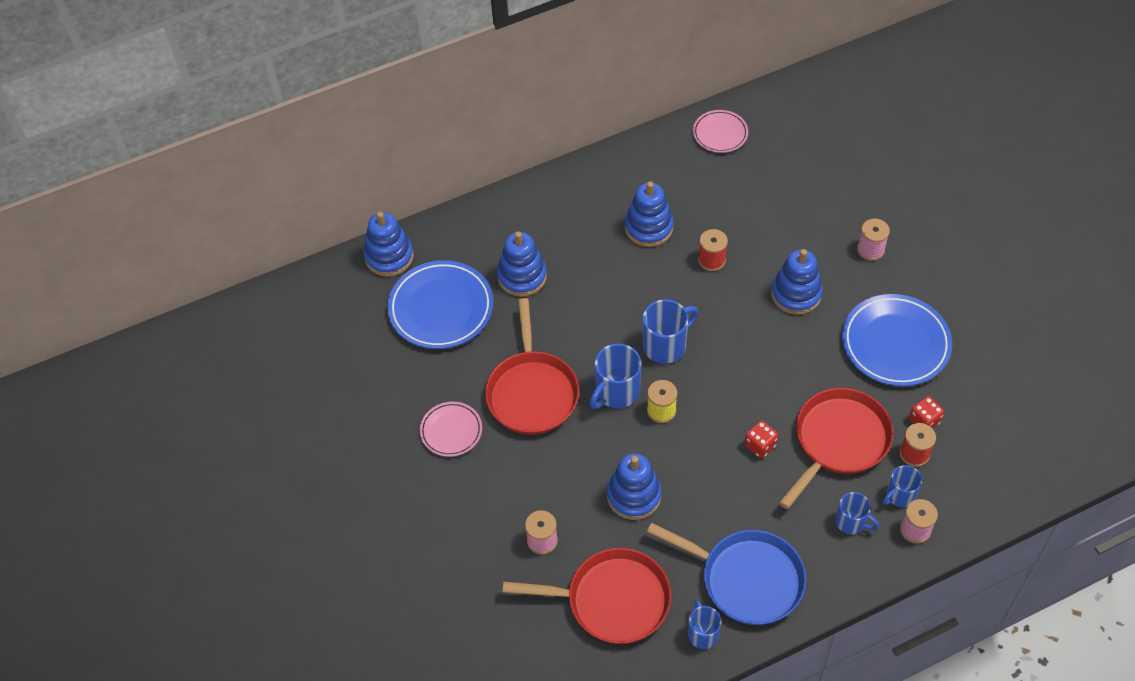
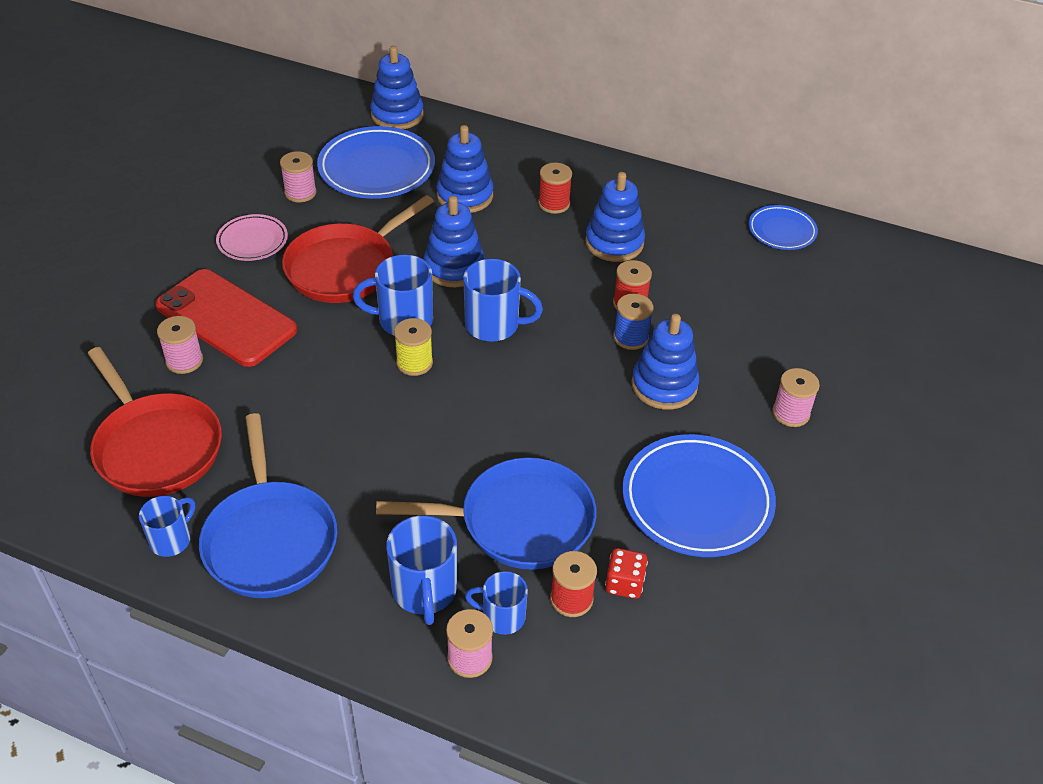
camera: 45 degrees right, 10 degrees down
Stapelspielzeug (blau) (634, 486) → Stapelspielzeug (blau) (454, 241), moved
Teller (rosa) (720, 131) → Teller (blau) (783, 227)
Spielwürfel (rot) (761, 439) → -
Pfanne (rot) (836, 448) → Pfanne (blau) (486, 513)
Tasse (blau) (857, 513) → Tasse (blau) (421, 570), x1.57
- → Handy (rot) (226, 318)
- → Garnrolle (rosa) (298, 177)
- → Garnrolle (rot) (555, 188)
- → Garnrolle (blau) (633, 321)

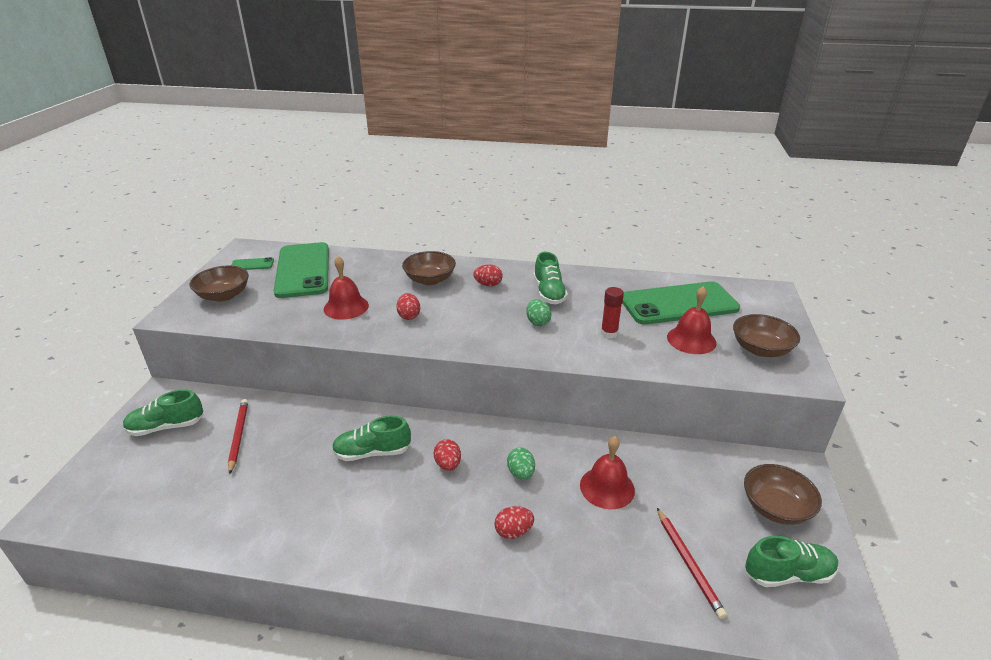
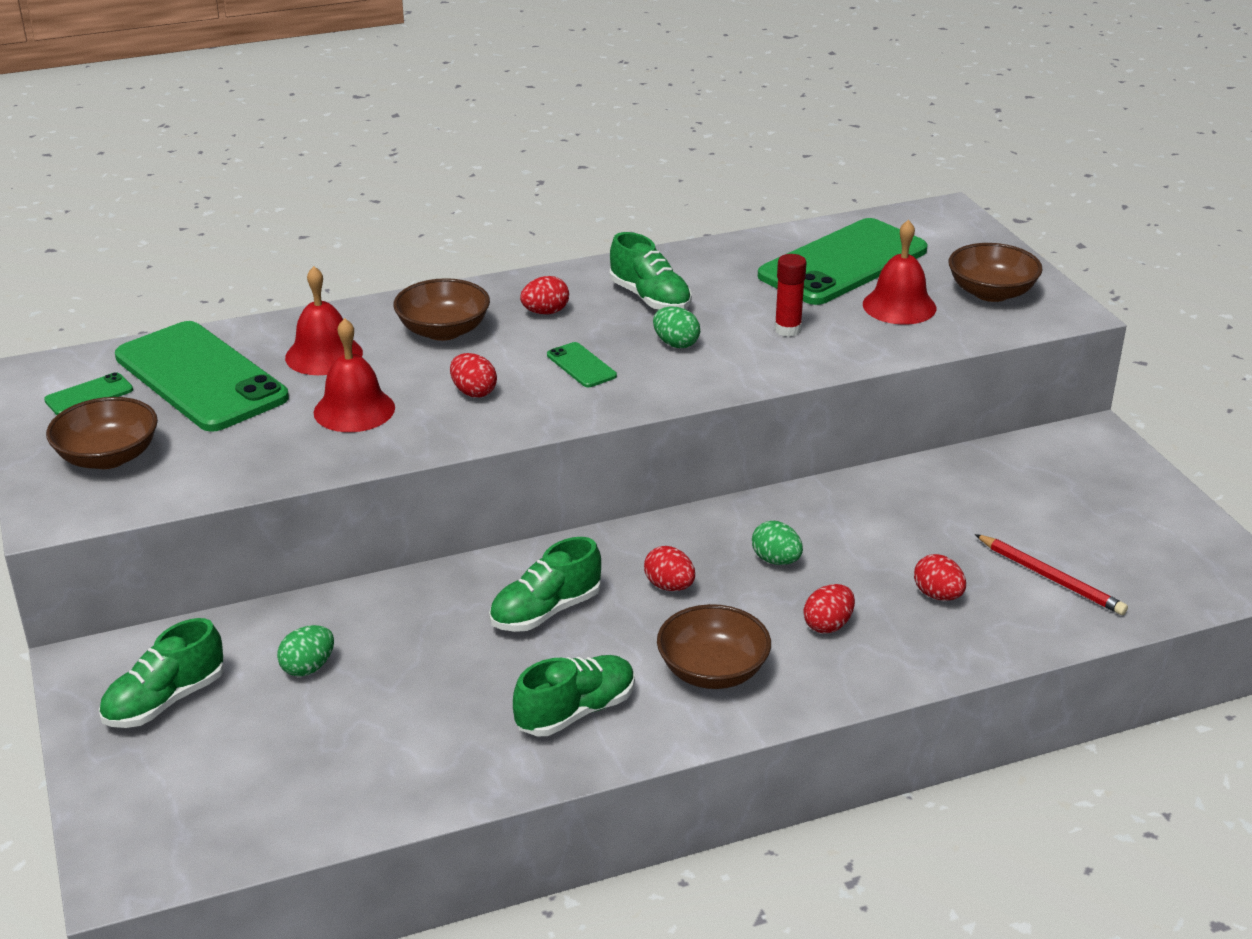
camera: 30 degrees left, 0 degrees up
Bleistift (rot) (238, 437) → Ei (grün) (305, 651)
Glocke (rot) (607, 472) → Glocke (rot) (324, 320), moved
Schüssel (braun) (783, 494) → Schüssel (braun) (714, 646), moved
Schuh (grün) (792, 561) → Schuh (grün) (574, 695), moved
- → Handy (grün) (582, 364)
- → Ei (rot) (940, 577)

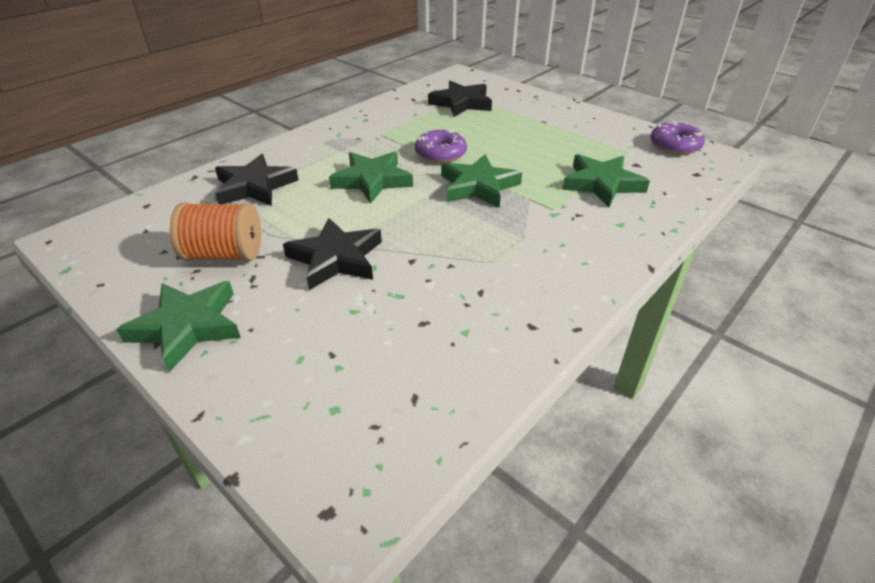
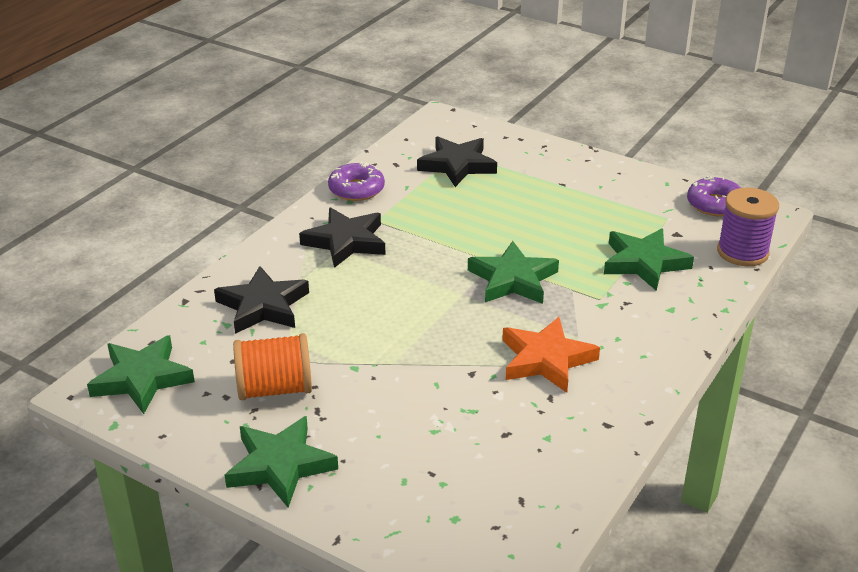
camera: 10 degrees left, 5 degrees down
Stern (schwarz) (332, 254) → Stern (schwarz) (342, 237), moved
Stern (grün) (371, 177) → Stern (grün) (141, 374), moved
Donut (lila) (441, 146) → Donut (lila) (356, 181), moved
- → Stern (orange) (551, 355)
- → Garnrolle (lila) (748, 227)

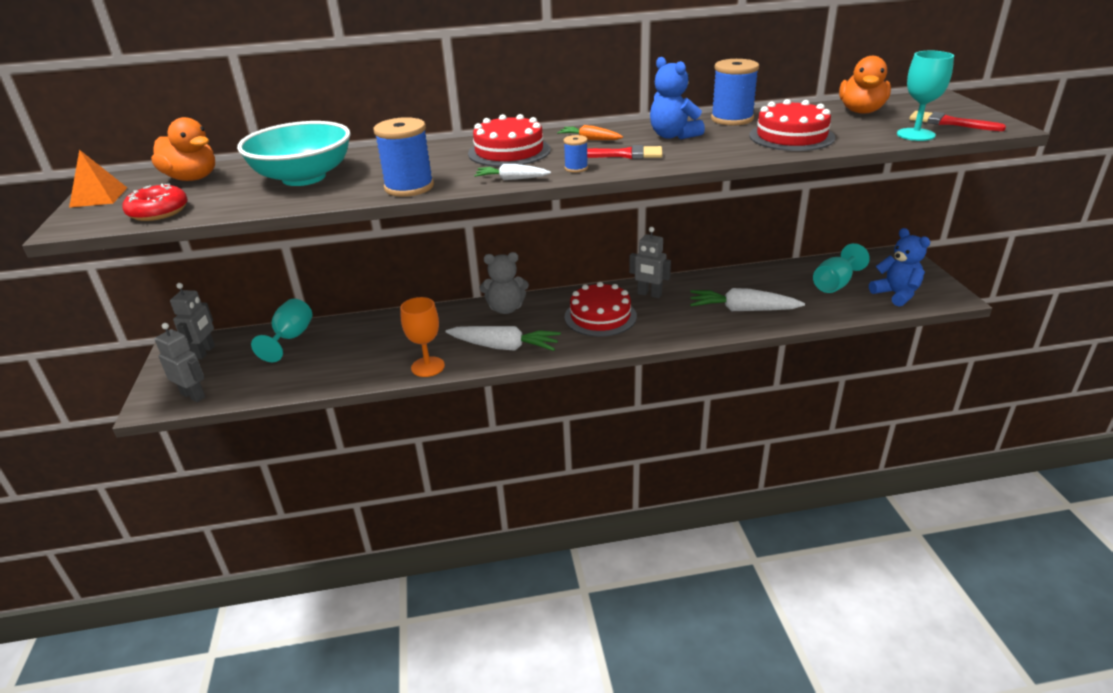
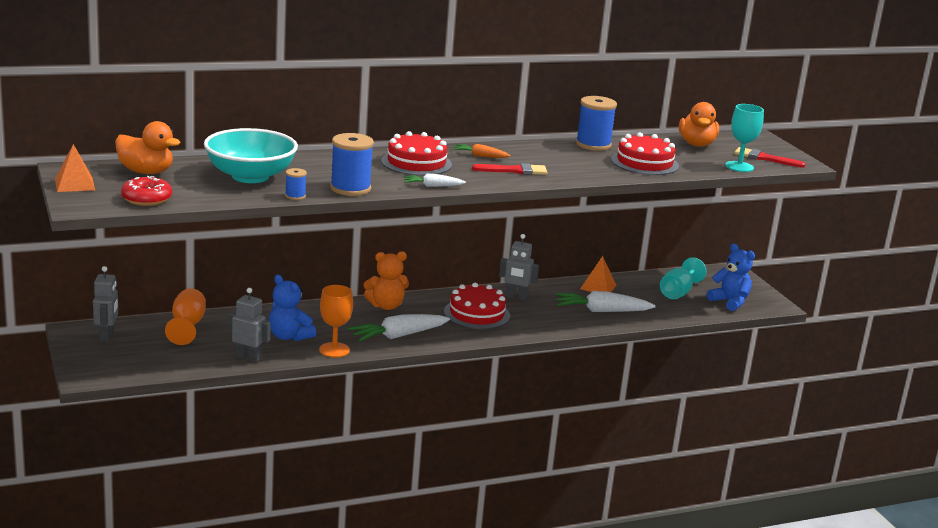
camera: 15 degrees left, 10 degrees down
Roboter (grau) (180, 362) → Roboter (grau) (250, 325), moved
Kelch (türkis) (281, 330) → Kelch (orange) (185, 316)
Karotte (weiß) (503, 338) → Karotte (weiß) (399, 328), 150 degrees clockwise
Teddybär (grau) (504, 283) → Teddybär (orange) (386, 280)
Garnrolle (blau) (575, 154) → Garnrolle (blau) (296, 184), moved
Teddybär (blau) (677, 98) → Teddybär (blau) (292, 308), moved
- → Pyramide (orange) (598, 274)

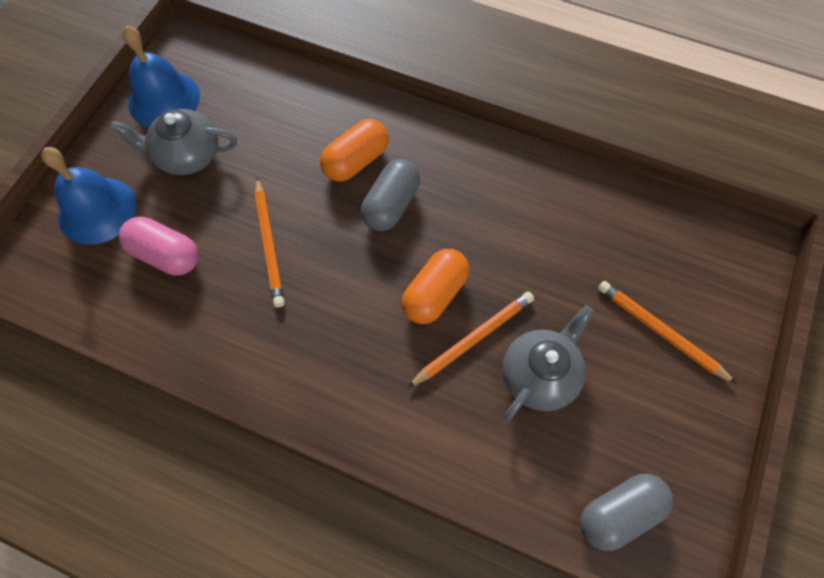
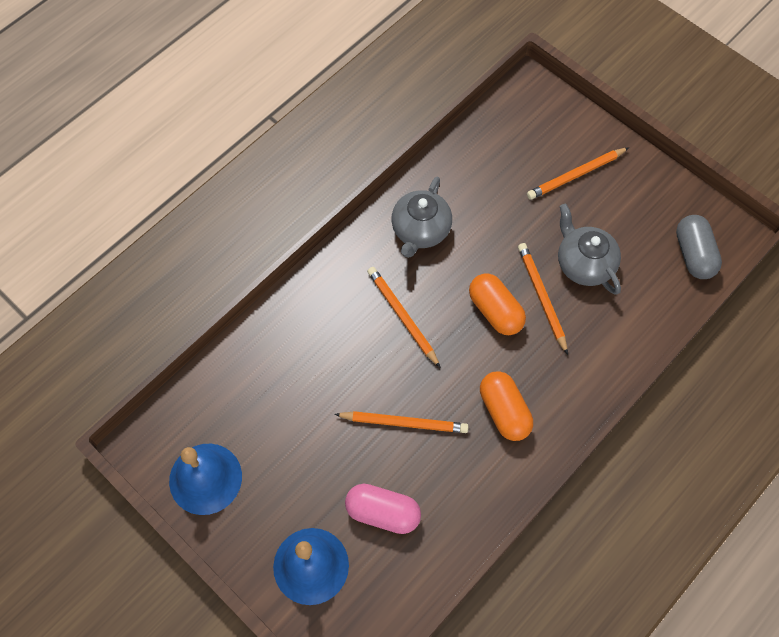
camera: 70 degrees left, 0 degrees up
Teekanne (grau) (173, 142) → Teekanne (grau) (421, 217), moved
Kapsel (rosa) (159, 246) → Kapsel (rosa) (383, 509), 60 degrees clockwise
Kapsel (orange) (354, 150) → Kapsel (orange) (506, 406), moved
Kapsel (grau) (390, 195) → Bleistift (orange) (404, 317)

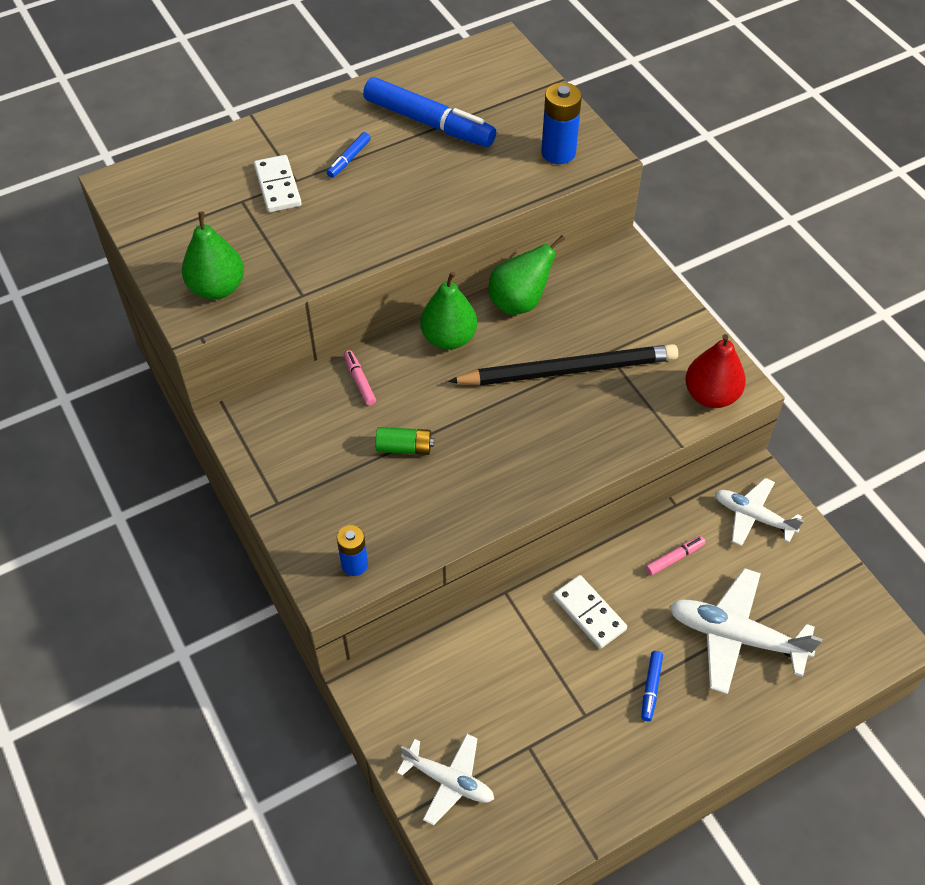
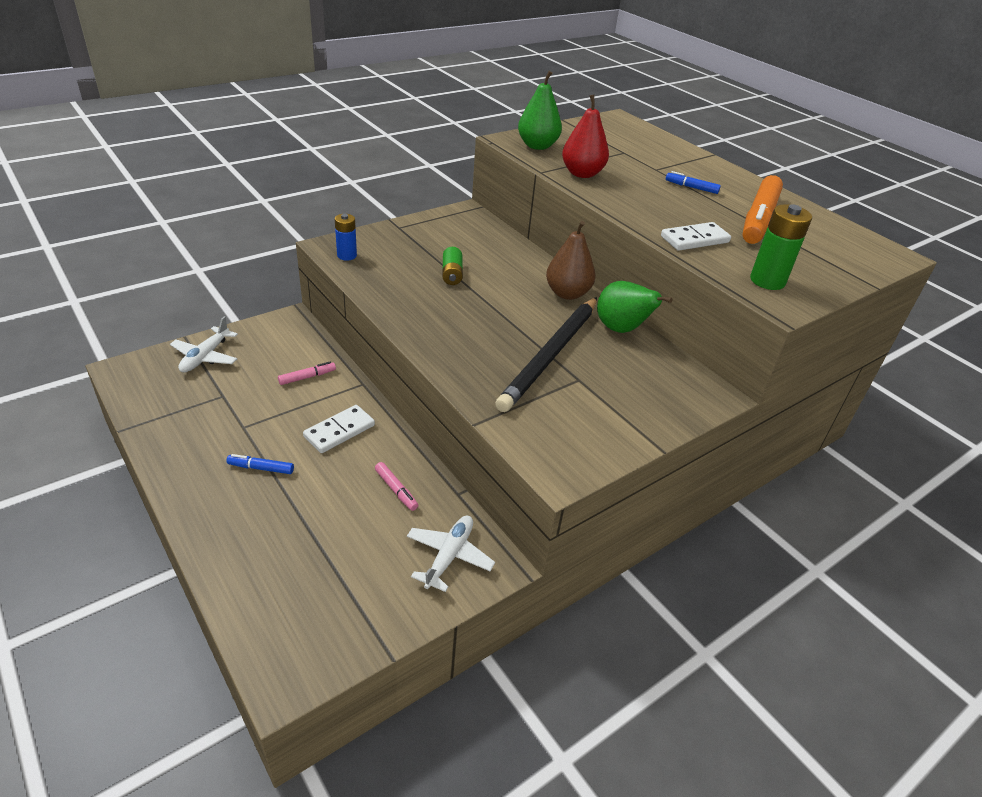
camera: 80 degrees right, 15 degrees down
Dominostein (weiß) (277, 183) → Dominostein (weiß) (696, 236), moved
Filzstift (rosa) (360, 378) → Filzstift (rosa) (307, 373), moved
Filzstift (blau) (429, 112) → Filzstift (orange) (762, 209)
Birne (grün) (448, 311) → Birne (braun) (570, 260)
Bleistift (schwarz) (563, 365) → Bleistift (schwarz) (546, 354), 45 degrees clockwise
Batterie (blau) (561, 123) → Batterie (grün) (781, 247)
Flugzeug (weiß) (745, 631) → -
Birne (rot) (715, 371) → Birne (rot) (585, 136), moved

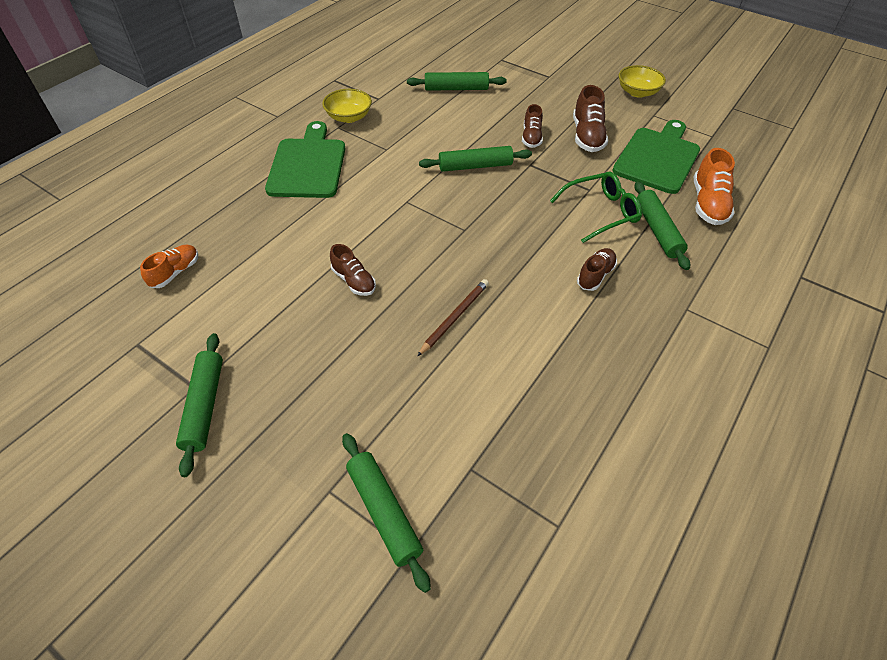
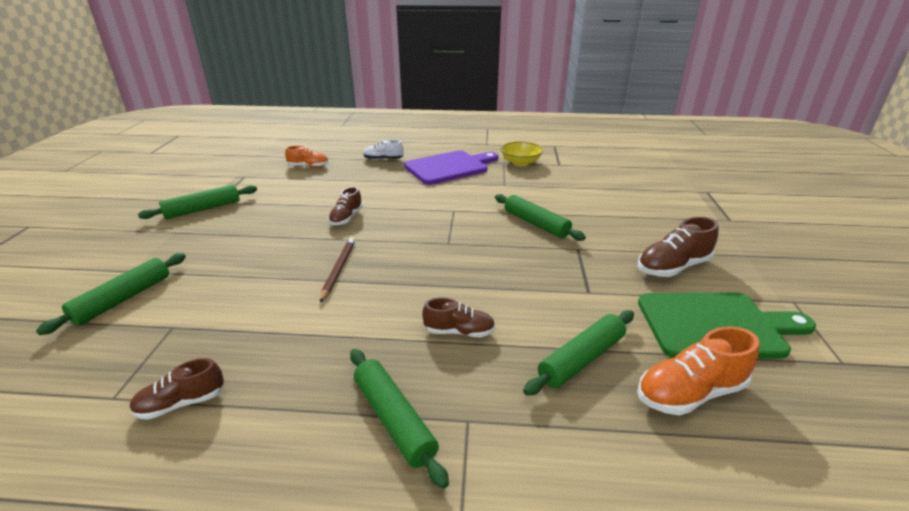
camera: 60 degrees right, 20 degrees down
Schneidebrett (grün) (305, 159) → Schneidebrett (lila) (451, 168)
Nudelholz (grün) (457, 81) → Nudelholz (grün) (399, 419), moved
Bleistift (braun) (453, 317) → Bleistift (braun) (337, 270), 90 degrees counterclockwise
Schuh (braun) (532, 126) → Schuh (braun) (176, 389), moved
Brille (grün) (596, 207) → -
Schüssel (gelb) (642, 81) → -
- → Schuh (weiß) (383, 150)

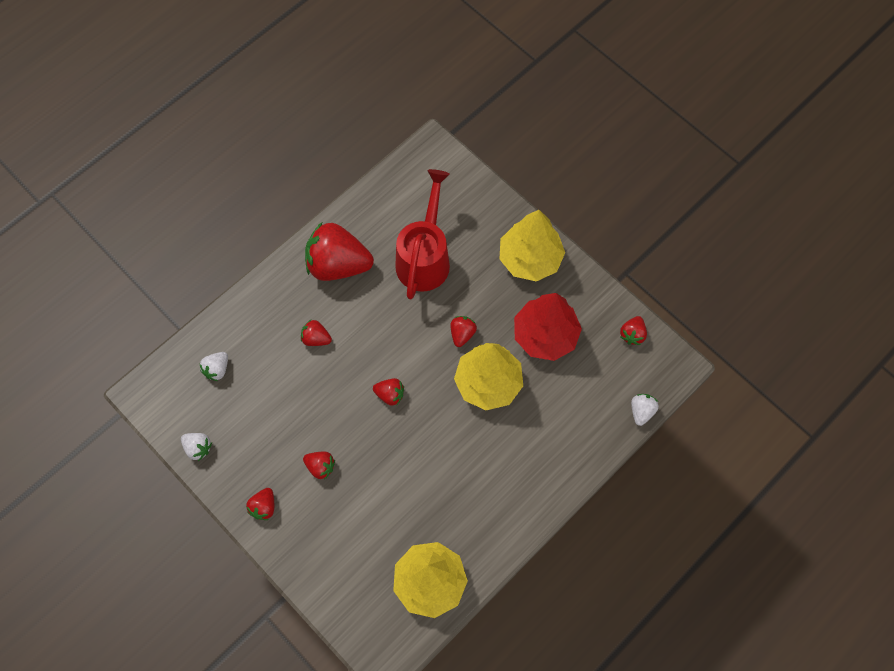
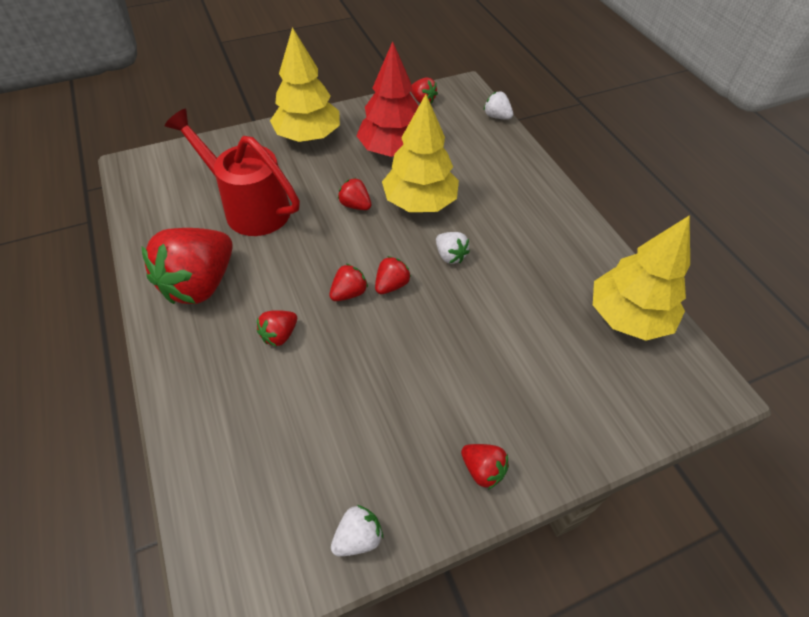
camera: 70 degrees left, 15 degrees down
Erdbeere (weiß) (213, 366) → Erdbeere (weiß) (453, 248), moved
Erdbeere (rot) (319, 465) → Erdbeere (rot) (348, 282), moved

